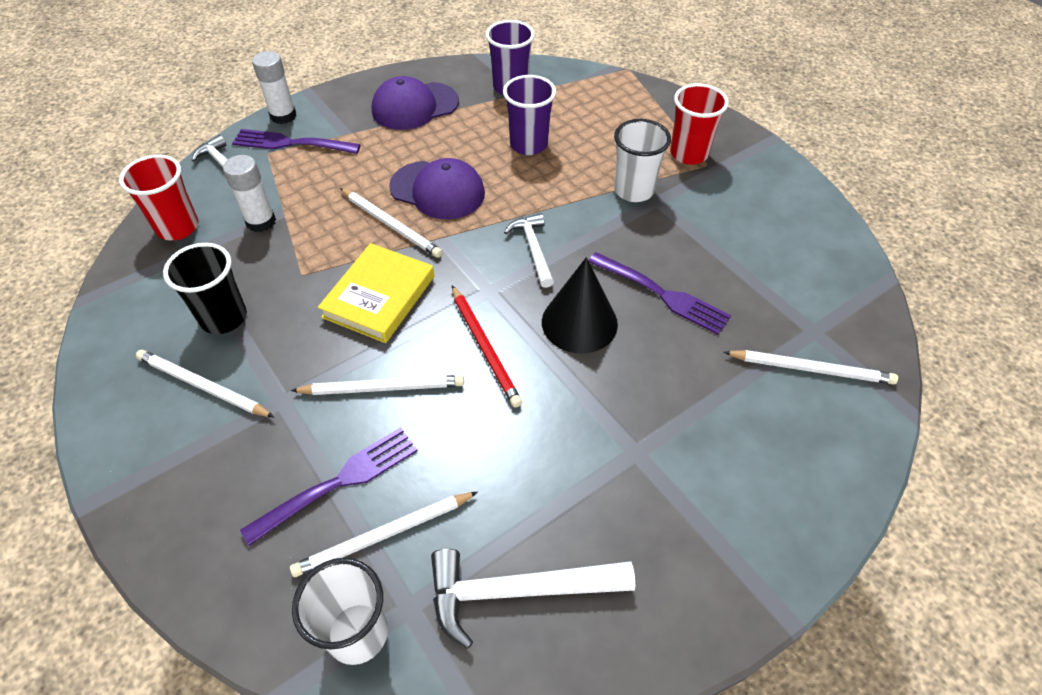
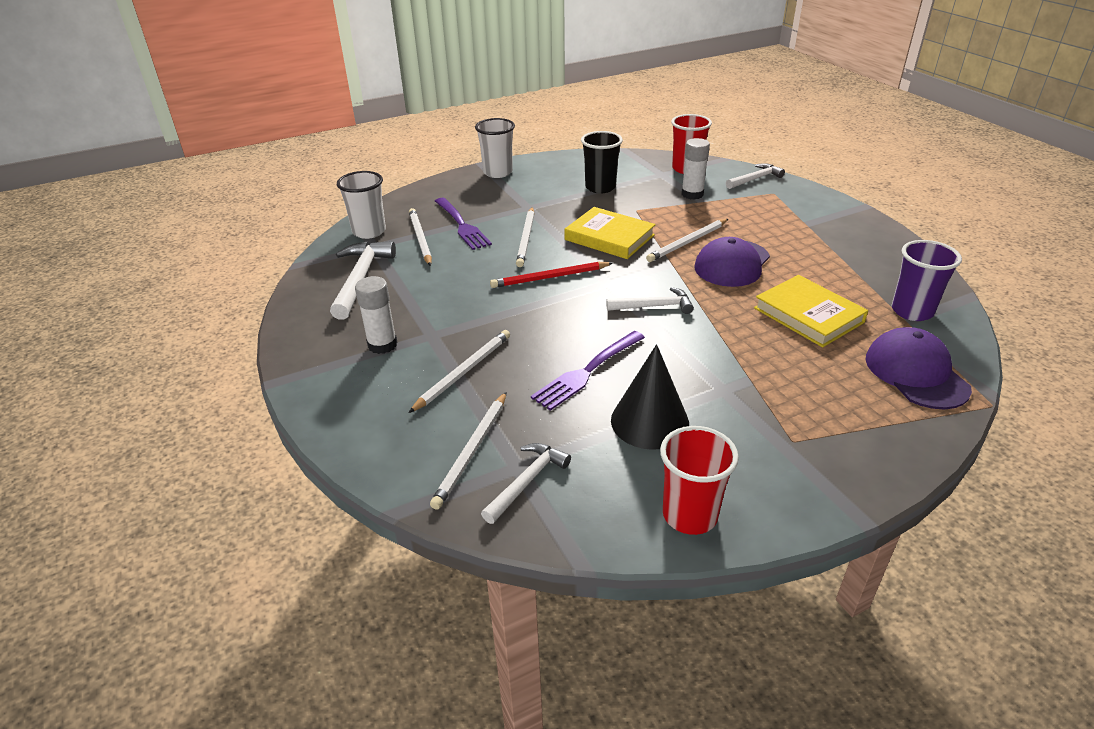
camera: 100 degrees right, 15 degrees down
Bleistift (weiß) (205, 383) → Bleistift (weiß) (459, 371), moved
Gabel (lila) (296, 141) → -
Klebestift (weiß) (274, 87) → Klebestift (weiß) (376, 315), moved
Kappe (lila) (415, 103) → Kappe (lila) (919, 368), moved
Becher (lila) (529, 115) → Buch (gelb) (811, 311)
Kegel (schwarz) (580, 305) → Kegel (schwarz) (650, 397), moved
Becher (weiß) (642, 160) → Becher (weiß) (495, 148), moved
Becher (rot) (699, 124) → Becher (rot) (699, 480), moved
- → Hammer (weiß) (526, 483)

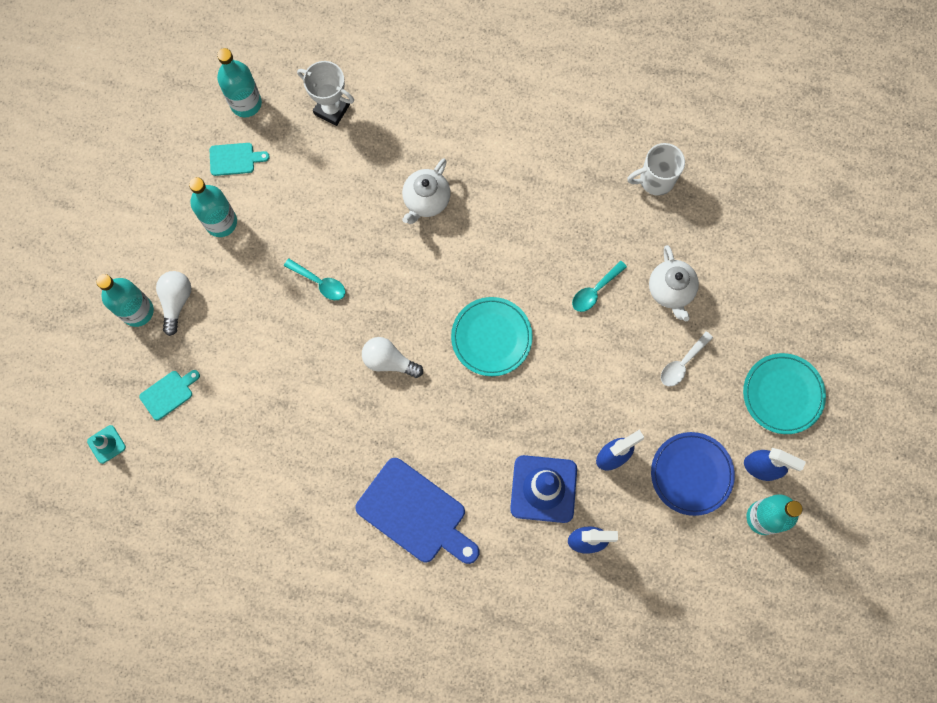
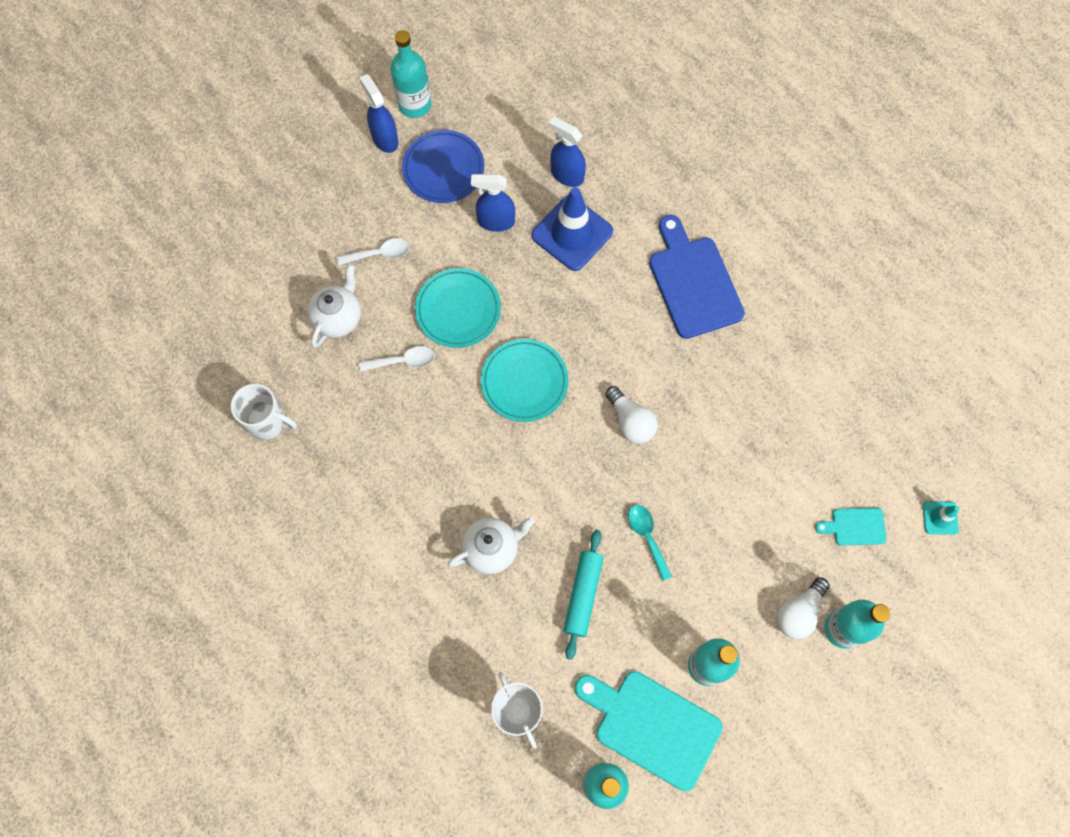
camera: 145 degrees left, 5 degrees down
Schneidebrett (türkis) (240, 159) → Schneidebrett (türkis) (649, 731), x2.04
Löffel (türkis) (599, 286) → Löffel (weiß) (397, 358)
Teller (türkis) (784, 393) → Teller (türkis) (458, 308), moved
- → Nudelholz (türkis) (583, 595)

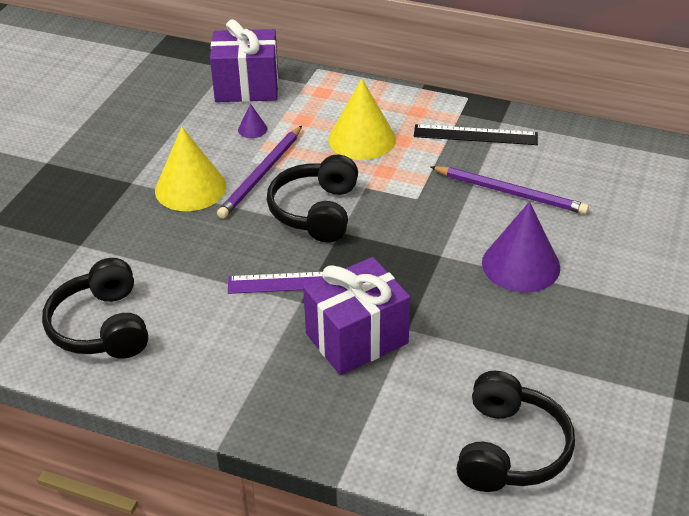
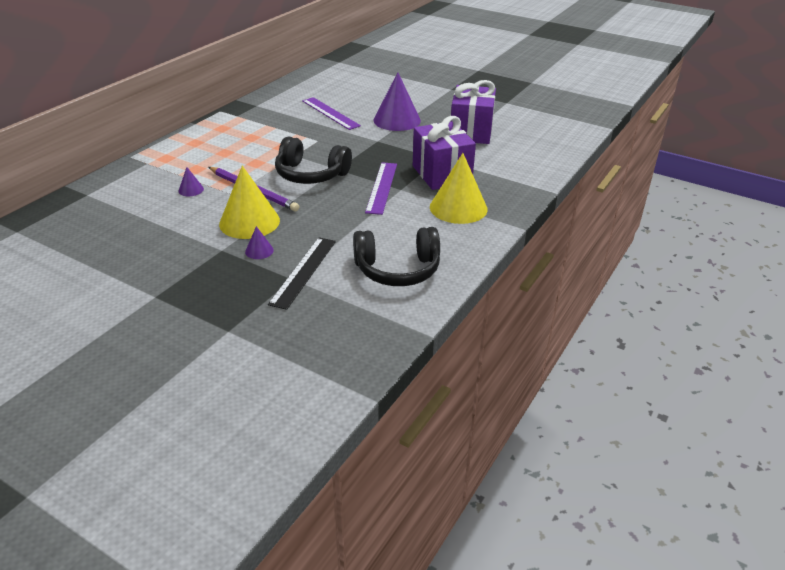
camera: 80 degrees left, 5 degrees down
Geschenk (lila) (244, 60) → Geschenk (lila) (473, 112), moved
Kegel (gelb) (362, 119) → Kegel (gelb) (459, 188), moved
Lineal (schwarz) (476, 134) → Lineal (schwarz) (302, 273), moved
Bleistift (lila) (510, 190) → Lineal (lila) (331, 113)
Kopfhörer (schwarz) (515, 431) → -
- → Kegel (lila) (259, 242)

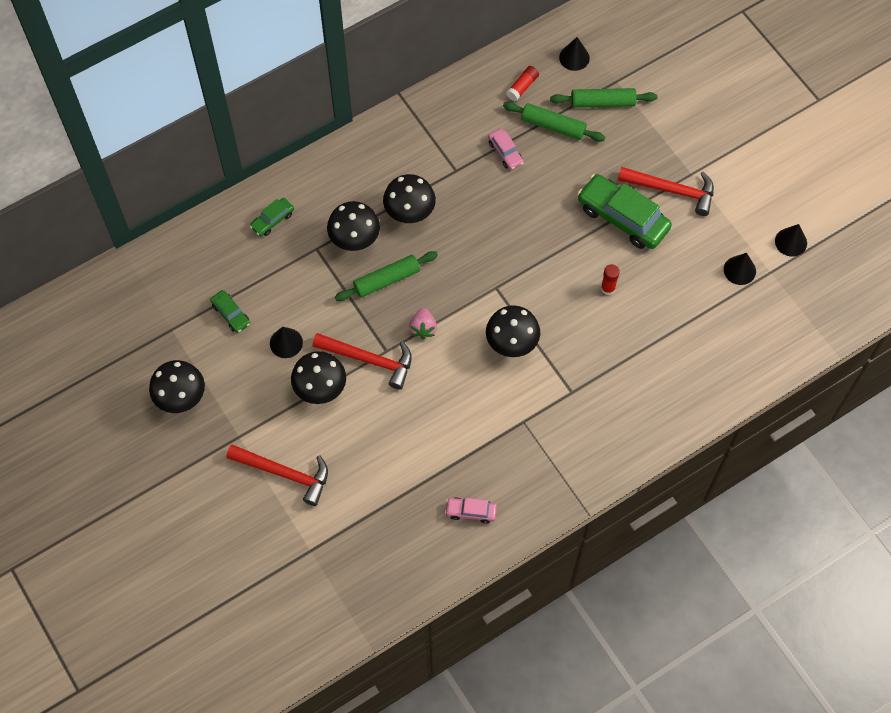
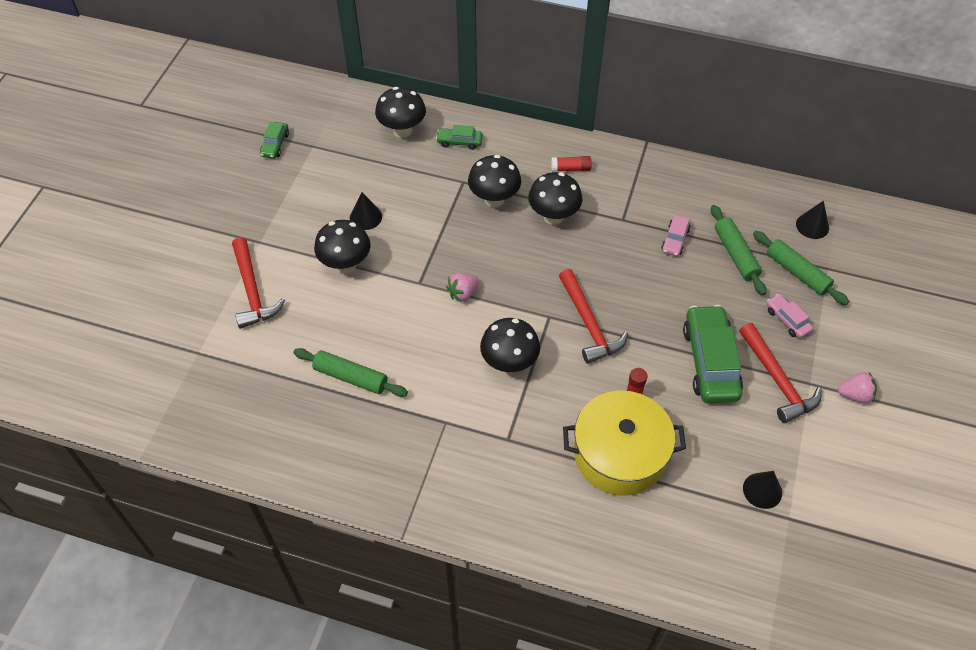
camera: 50 degrees right, 10 degrees down
Pilz (schwarz) (177, 386) → Pilz (schwarz) (400, 112), moved
Auto (grün) (230, 311) → Auto (grün) (274, 140), moved
Hammer (rot) (362, 361) → Hammer (rot) (593, 316), moved
Nudelholz (grün) (386, 276) → Nudelholz (grün) (350, 372), moved
Auto (rosa) (471, 510) → Auto (rosa) (789, 316), moved
Klebestift (rot) (522, 83) → Klebestift (rot) (571, 164), moved
Kegel (schwarz) (791, 240) → -
- → Kochtopf (gelb) (624, 443)
- → Erdbeere (rosa) (857, 387)

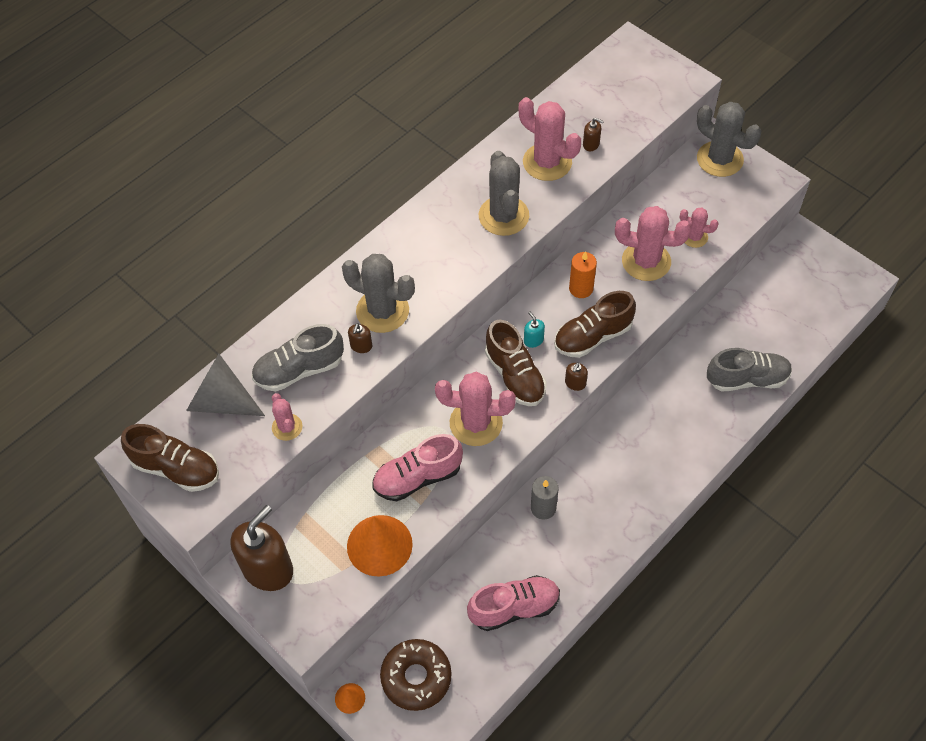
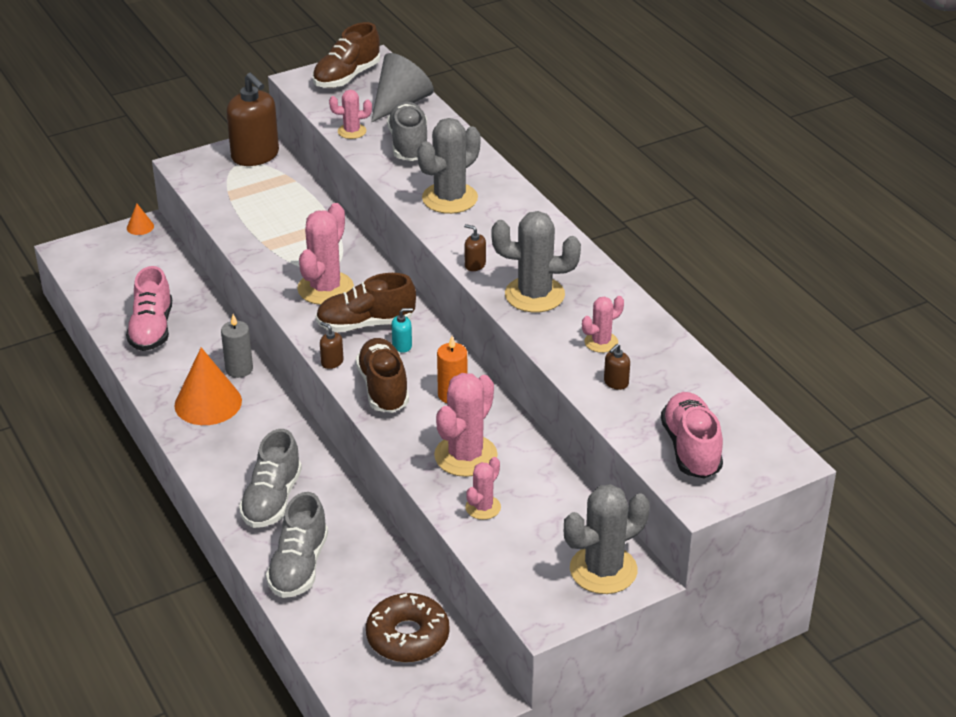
camera: 105 degrees right, 20 degrees down
Kegel (orange) (380, 546) → Kegel (orange) (208, 386), moved
Seifenspender (braun) (360, 338) → Seifenspender (braun) (475, 247), moved
Schuh (rosa) (417, 467) → Schuh (rosa) (692, 435), moved
Donut (braun) (416, 675) → Donut (braun) (407, 627), moved
Kaktus (rosa) (550, 139) → Kaktus (rosa) (603, 324), x0.55
- → Schuh (grau) (270, 478)

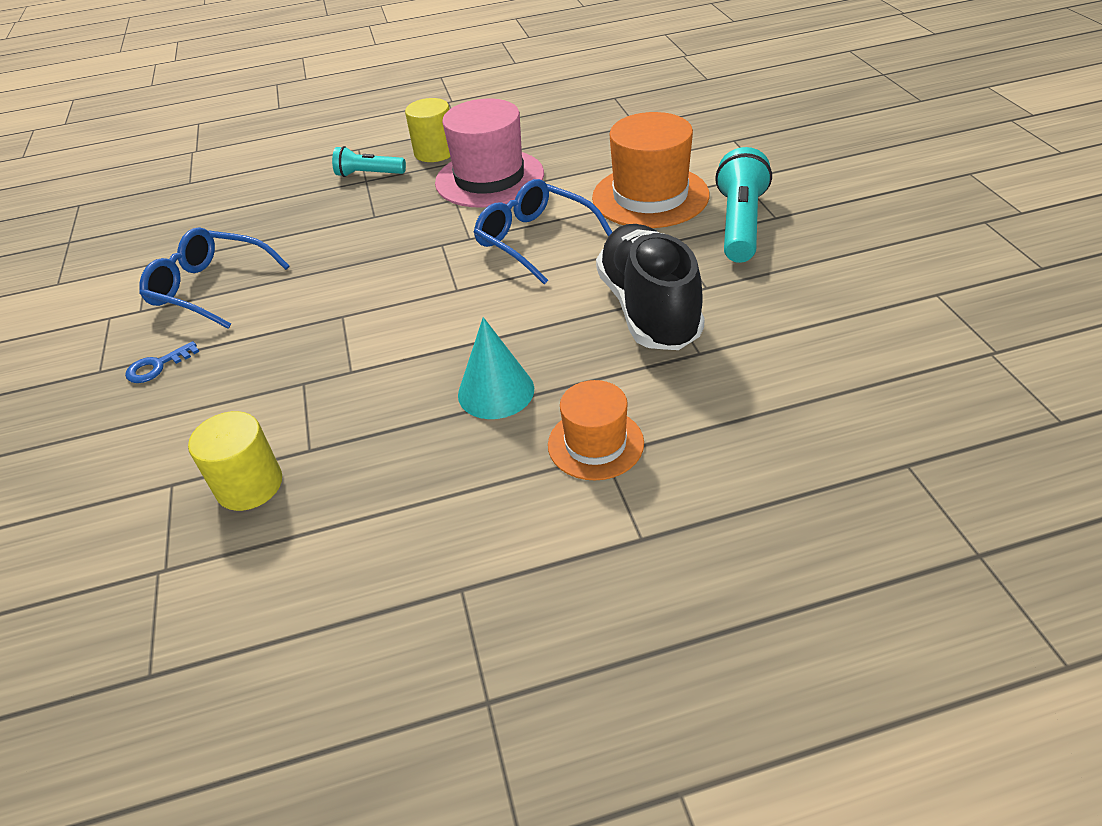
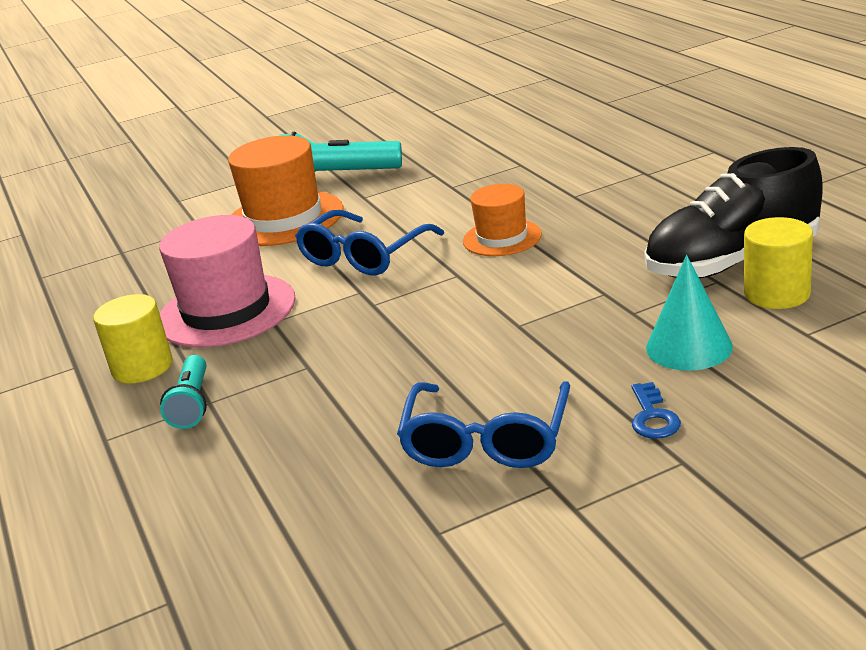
camera: 100 degrees left, 15 degrees down
Schlüssel (blau) (162, 362) → Schlüssel (blau) (656, 410), 45 degrees clockwise
Kegel (türkis) (496, 368) → Kegel (türkis) (689, 313), moved
Hut (orange) (596, 430) → Hut (orange) (502, 220), moved
Schuh (schwarz) (650, 287) → Schuh (schwarz) (733, 212), moved

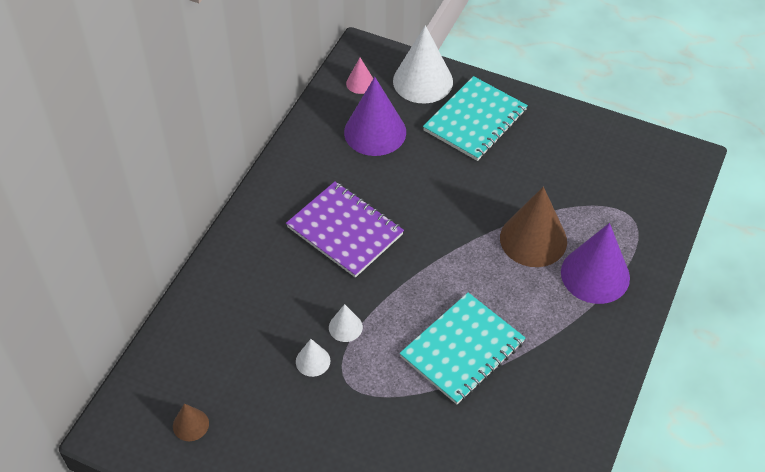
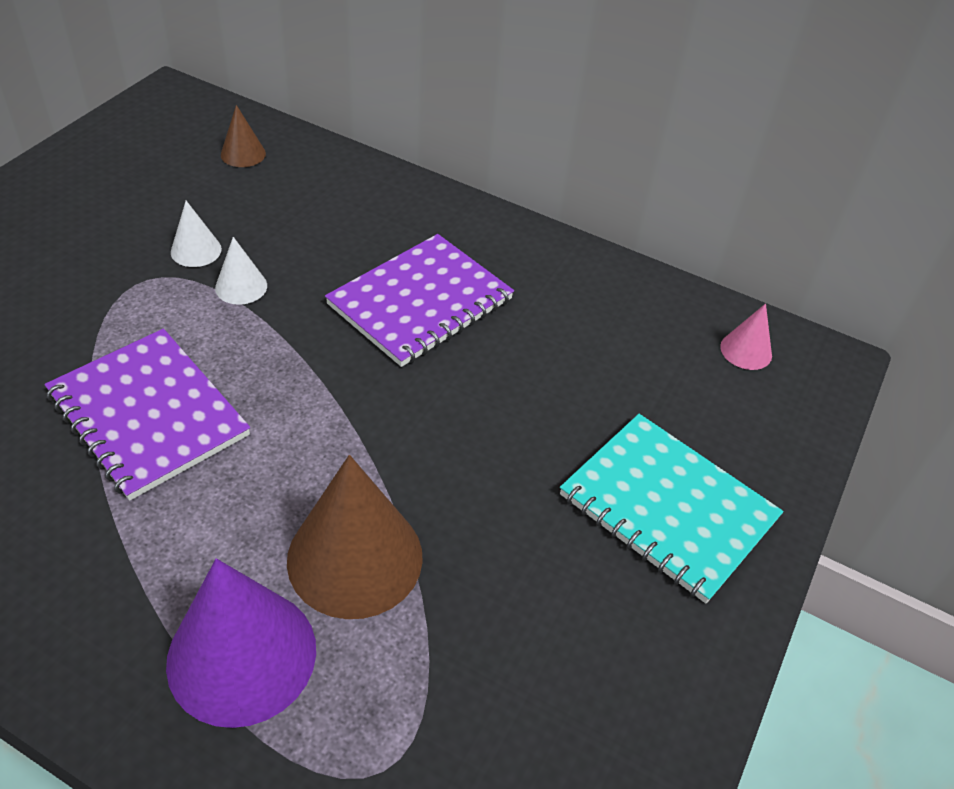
camera: 90 degrees right, 5 degrees down
Kegel (braun) (191, 422) → Kegel (braun) (243, 136), moved
Kegel (lila) (375, 116) → -
Kegel (weiß) (423, 64) → -
Notizbuch (türkis) (462, 348) → Notizbuch (lila) (147, 415)

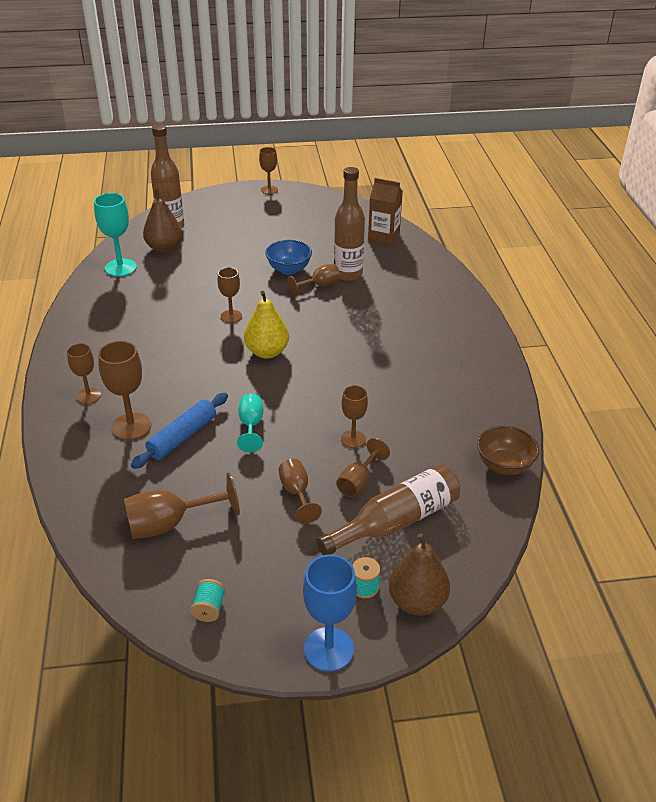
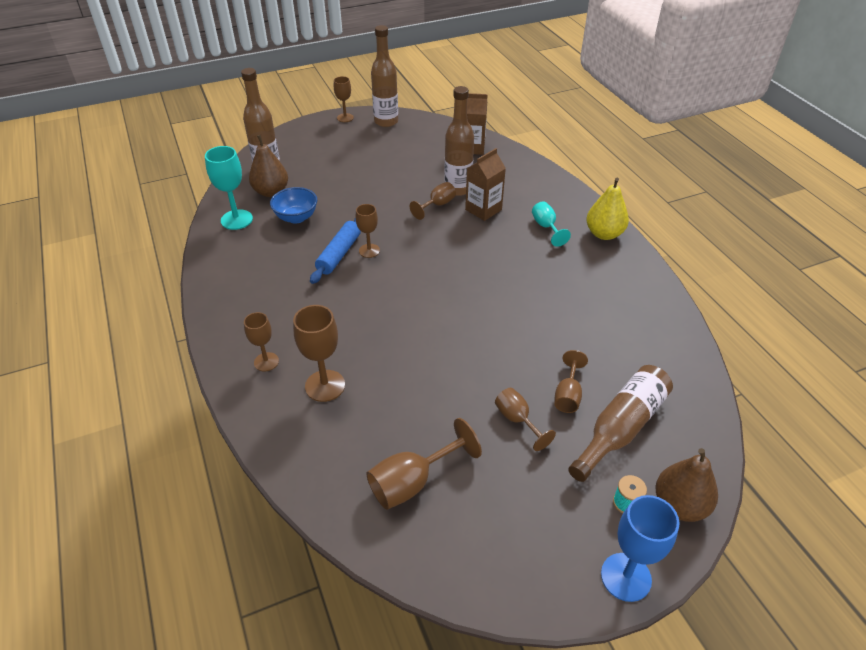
camera: 15 degrees left, 5 degrees up
Nudelholz (blau) (179, 431) → Nudelholz (blau) (335, 250), moved
Garnrolle (türkis) (207, 600) → -
Kelch (türkis) (250, 423) → Kelch (türkis) (551, 224), moved
Birne (gelb) (266, 325) → Birne (gelb) (607, 209), moved
Schüssel (blau) (288, 257) → Schüssel (blau) (293, 205), moved
Kelch (braun) (354, 416) → -
Schüssel (braun) (508, 450) → -
- → Flasche (braun) (384, 76)
- → Getränkekarton (braun) (485, 184)

